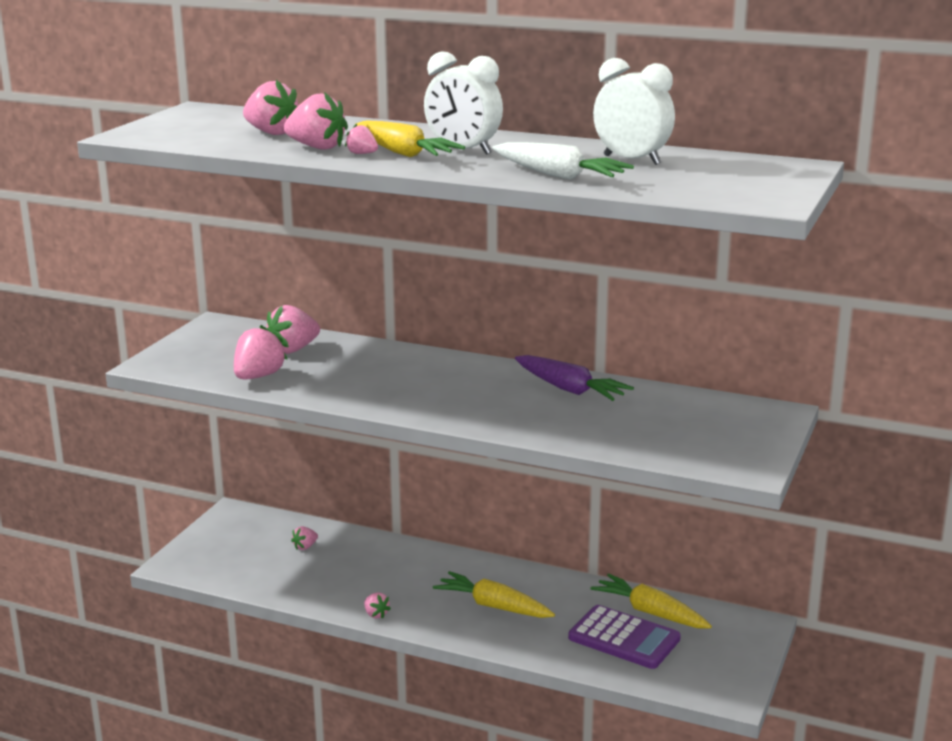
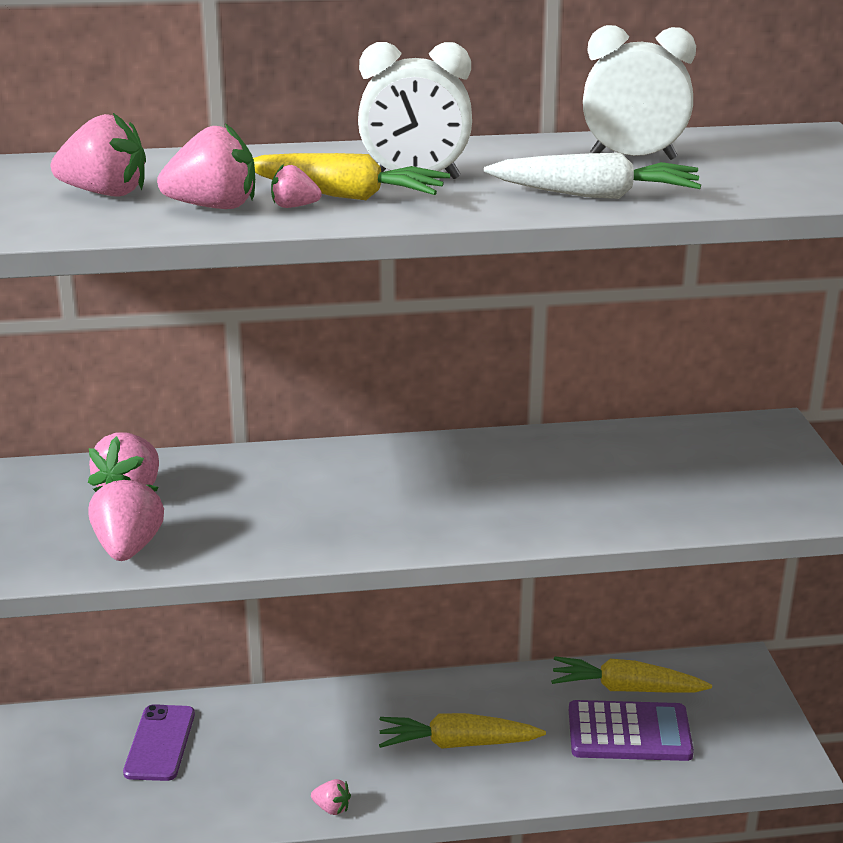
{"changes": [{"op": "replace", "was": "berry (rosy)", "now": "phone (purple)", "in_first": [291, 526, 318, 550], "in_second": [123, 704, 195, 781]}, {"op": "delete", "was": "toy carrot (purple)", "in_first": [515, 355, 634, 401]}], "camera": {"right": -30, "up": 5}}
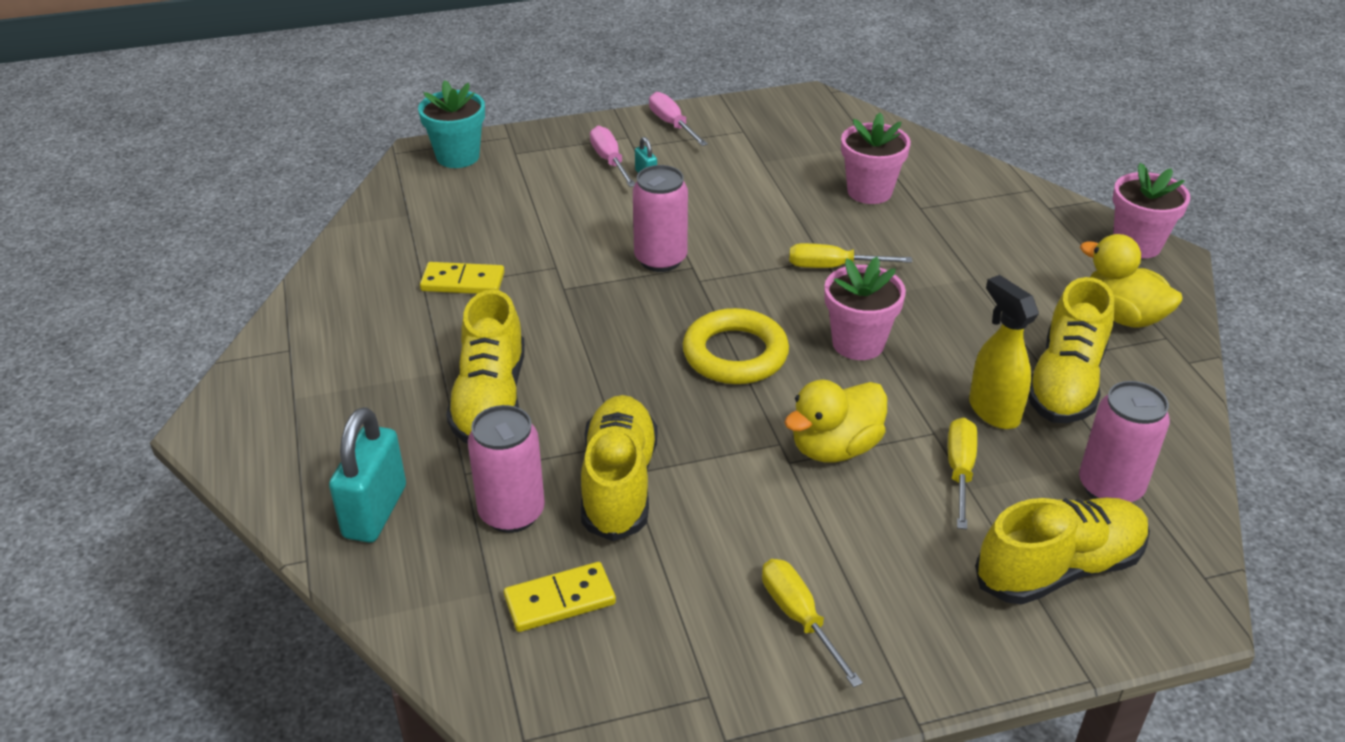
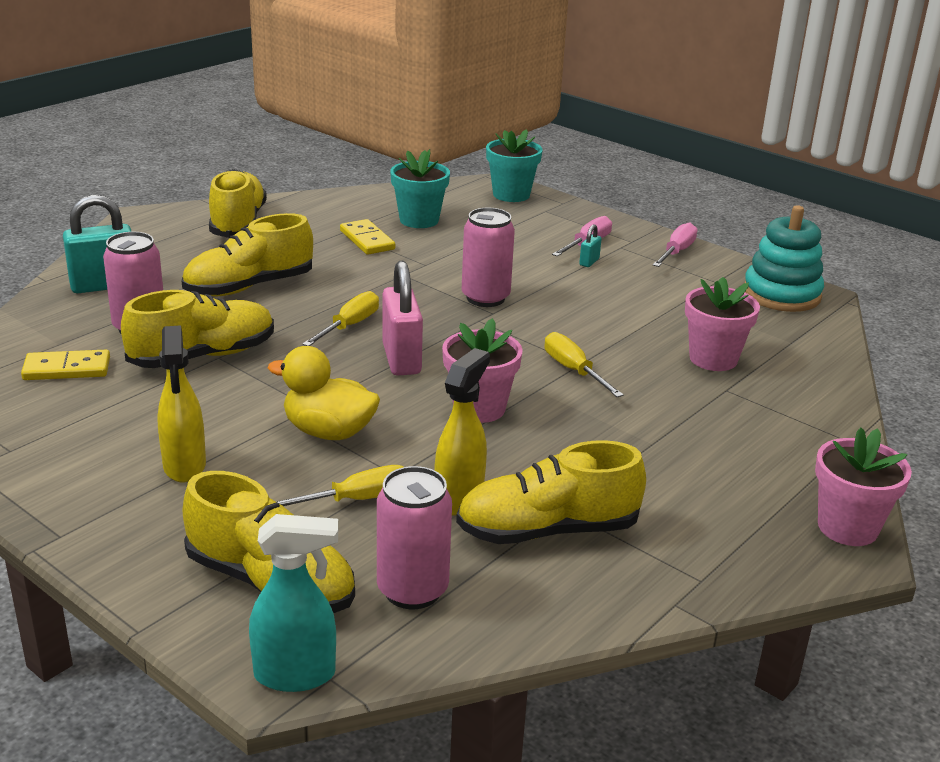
{"changes": [{"op": "rotate", "was": "domino (bright yellow)", "in_first": [504, 562, 616, 632], "in_second": [21, 350, 110, 380], "clockwise": -45}, {"op": "replace", "was": "hoop (bright yellow)", "now": "padlock (rosy)", "in_first": [683, 308, 789, 384], "in_second": [382, 261, 423, 376]}, {"op": "move", "was": "hand screwdriver (bright yellow)", "in_first": [762, 559, 863, 687], "in_second": [302, 291, 379, 346]}, {"op": "delete", "was": "rubber duck (bright yellow)", "in_first": [1080, 234, 1183, 328]}, {"op": "insert", "now": "spray bottle (bright yellow)", "in_second": [157, 325, 206, 482]}, {"op": "insert", "now": "shoe (bright yellow)", "in_second": [209, 169, 267, 238]}, {"op": "insert", "now": "spray bottle (aqua)", "in_second": [249, 514, 338, 692]}, {"op": "insert", "now": "flower pot (aqua)", "in_second": [390, 149, 450, 228]}, {"op": "insert", "now": "ring stacker (aqua)", "in_second": [745, 205, 824, 312]}], "camera": {"right": 55, "up": -10}}
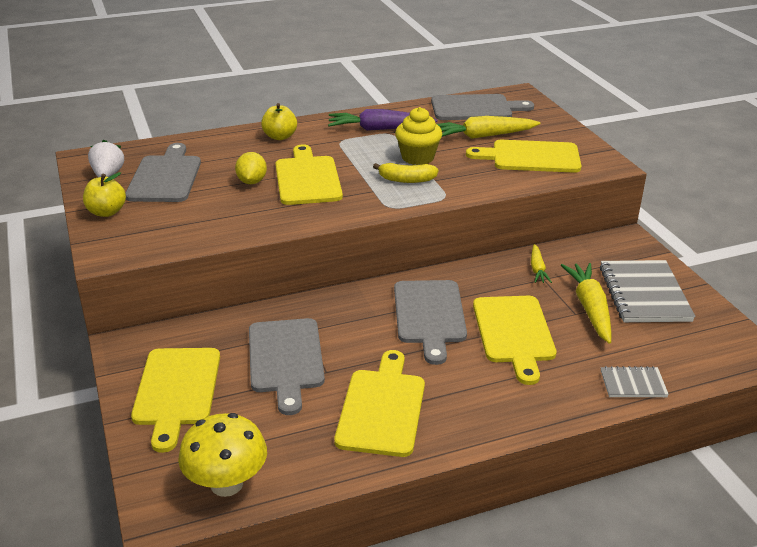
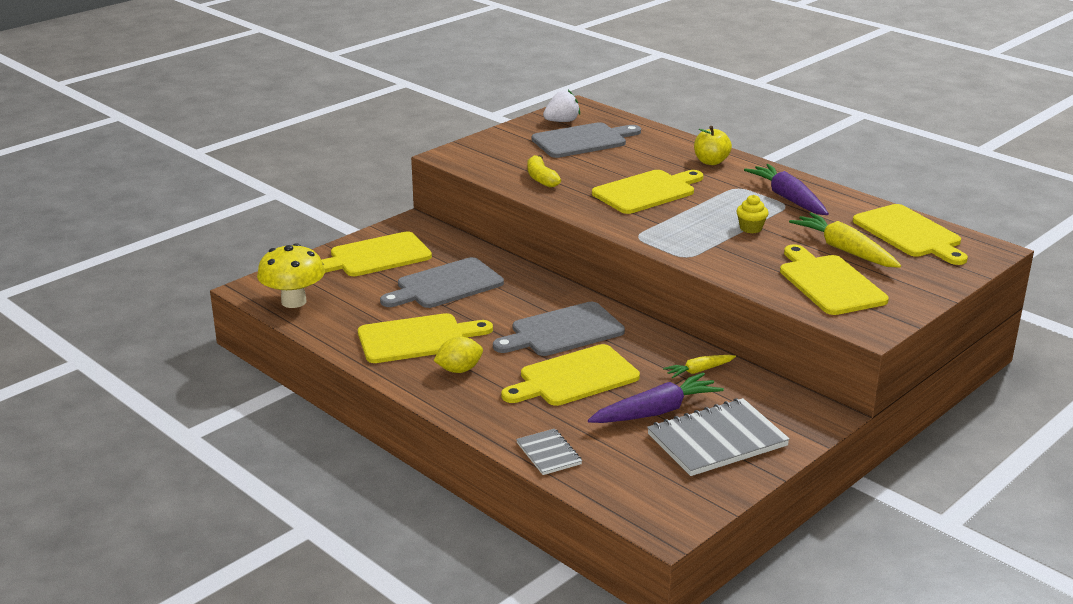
{"changes": [{"op": "delete", "was": "apple fruit (bright yellow)", "in_first": [83, 172, 126, 217]}, {"op": "move", "was": "toy lemon (bright yellow)", "in_first": [235, 152, 267, 184], "in_second": [433, 336, 483, 373]}, {"op": "move", "was": "banana fruit (bright yellow)", "in_first": [373, 163, 438, 183], "in_second": [527, 155, 561, 187]}, {"op": "resize", "was": "fairy cake (bright yellow)", "in_first": [395, 107, 442, 165], "in_second": [736, 195, 768, 233], "ratio": 0.61}, {"op": "recolor", "was": "bread board (ash-grey)", "now": "bread board (bright yellow)", "in_first": [431, 94, 534, 120], "in_second": [853, 204, 968, 265]}, {"op": "recolor", "was": "toy carrot (bright yellow)", "now": "toy carrot (purple)", "in_first": [561, 263, 612, 344], "in_second": [588, 373, 724, 423]}], "camera": {"right": 65, "up": -5}}
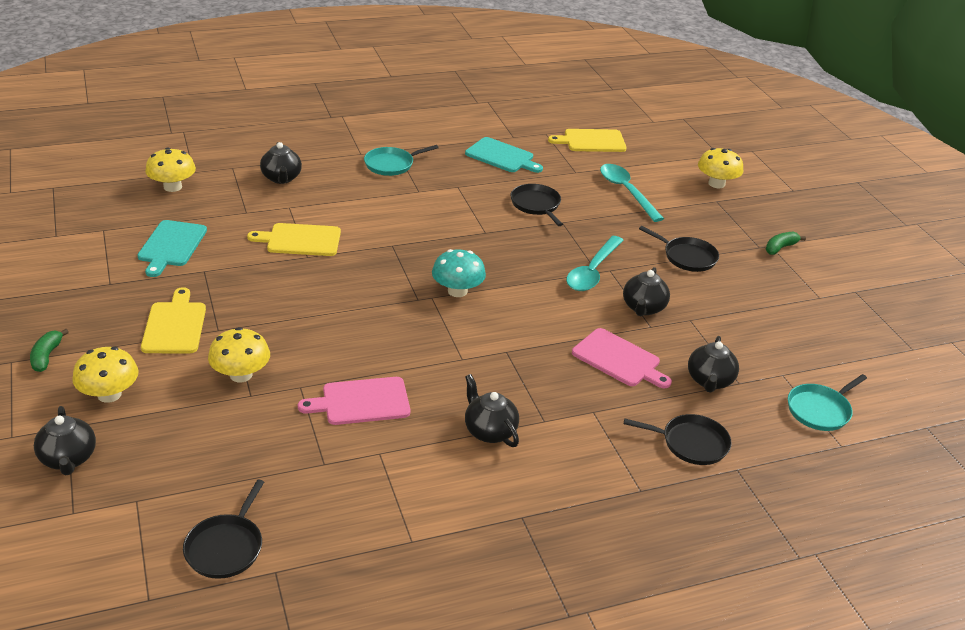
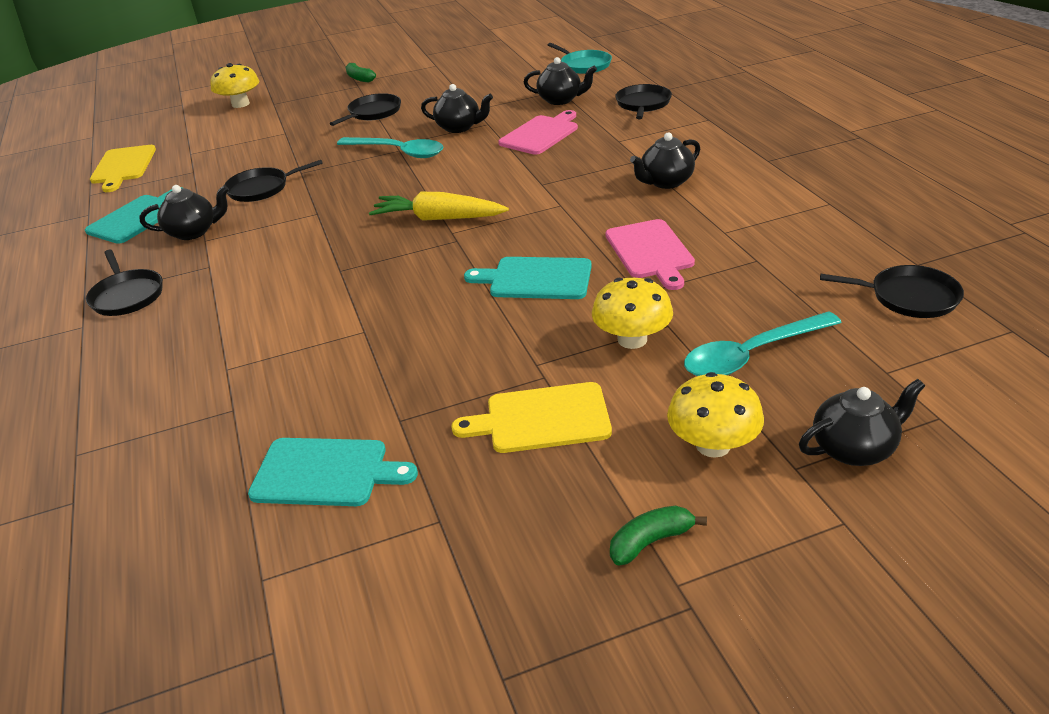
{"changes": [{"op": "rotate", "was": "banana fruit (leaf-green)", "in_first": [30, 329, 69, 372], "in_second": [610, 506, 707, 565], "clockwise": 150}, {"op": "delete", "was": "mushroom (bright yellow)", "in_first": [145, 147, 196, 192]}, {"op": "delete", "was": "bread board (bright yellow)", "in_first": [247, 223, 341, 256]}, {"op": "move", "was": "china teapot (ebony)", "in_first": [260, 142, 302, 184], "in_second": [140, 185, 229, 240]}, {"op": "recolor", "was": "skillet (aqua)", "now": "skillet (ebony)", "in_first": [364, 145, 439, 176], "in_second": [86, 250, 163, 316]}, {"op": "replace", "was": "mushroom (aqua)", "now": "toy carrot (bright yellow)", "in_first": [432, 249, 486, 297], "in_second": [369, 192, 509, 221]}, {"op": "move", "was": "spoon (aqua)", "in_first": [600, 164, 664, 222], "in_second": [684, 311, 842, 376]}, {"op": "insert", "now": "bread board (aqua)", "in_second": [464, 257, 592, 299]}], "camera": {"right": -85, "up": 0}}
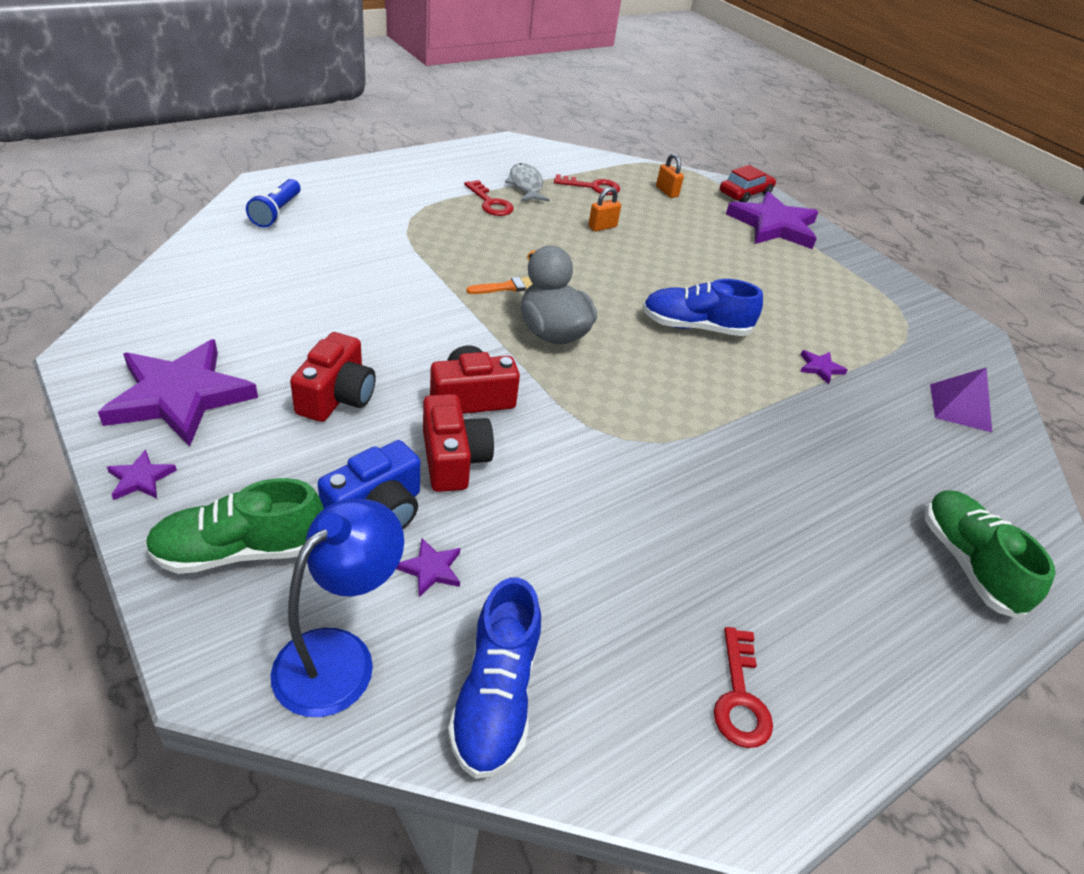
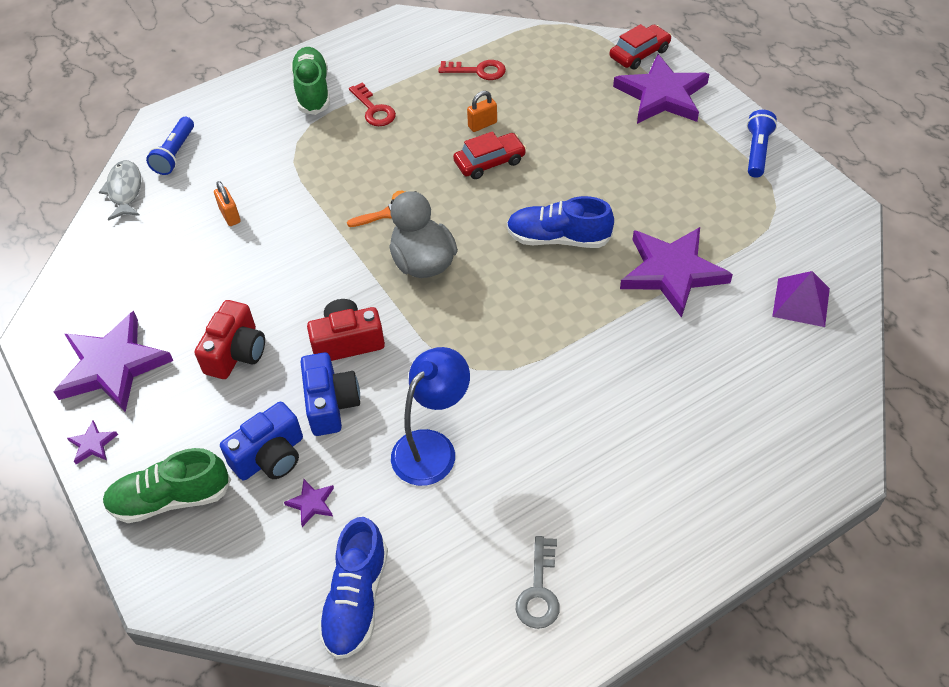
{"changes": [{"op": "move", "was": "desk lamp (cobalt)", "in_first": [271, 499, 404, 717], "in_second": [391, 347, 470, 486]}, {"op": "recolor", "was": "photo camera (scarlet)", "now": "photo camera (cobalt)", "in_first": [423, 394, 494, 492], "in_second": [301, 352, 360, 436]}, {"op": "move", "was": "toy fish (ash-grey)", "in_first": [505, 163, 550, 202], "in_second": [99, 160, 141, 221]}, {"op": "move", "was": "padlock (orange-coloured)", "in_first": [656, 154, 684, 198], "in_second": [214, 181, 241, 226]}, {"op": "recolor", "was": "latchkey (scarlet)", "now": "latchkey (ash-grey)", "in_first": [714, 627, 773, 748], "in_second": [516, 536, 560, 629]}, {"op": "resize", "was": "star shape (purple)", "in_first": [800, 350, 848, 384], "in_second": [620, 227, 733, 318], "ratio": 2.48}, {"op": "move", "was": "shoe (leaf-green)", "in_first": [925, 490, 1056, 619], "in_second": [291, 47, 330, 115]}, {"op": "insert", "now": "car (scarlet)", "in_second": [453, 131, 526, 179]}, {"op": "insert", "now": "pocket torch (cobalt)", "in_second": [747, 110, 777, 178]}], "camera": {"right": 10, "up": 10}}
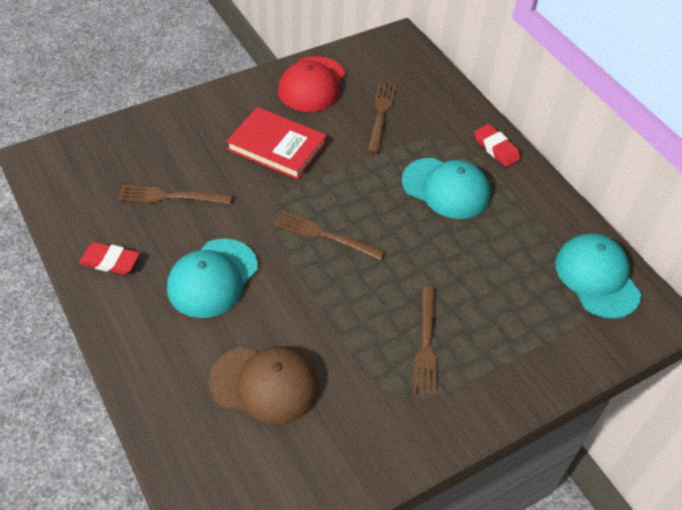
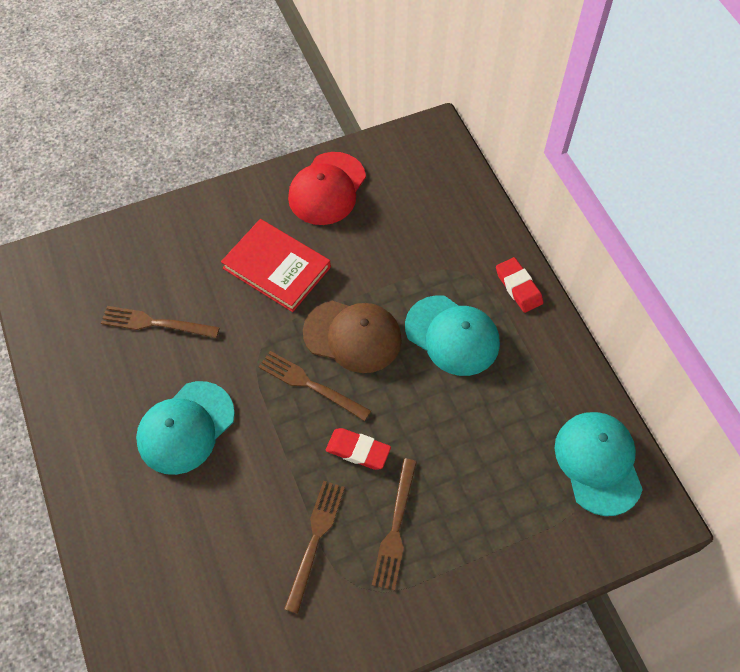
{"changes": [{"op": "move", "was": "gum eraser (scarlet)", "in_first": [79, 242, 140, 275], "in_second": [326, 428, 391, 470]}, {"op": "move", "was": "baseball cap (dark brown)", "in_first": [209, 346, 319, 424], "in_second": [303, 301, 402, 373]}, {"op": "move", "was": "table fork (dark brown)", "in_first": [368, 83, 396, 153], "in_second": [284, 481, 345, 614]}], "camera": {"right": 10, "up": 10}}
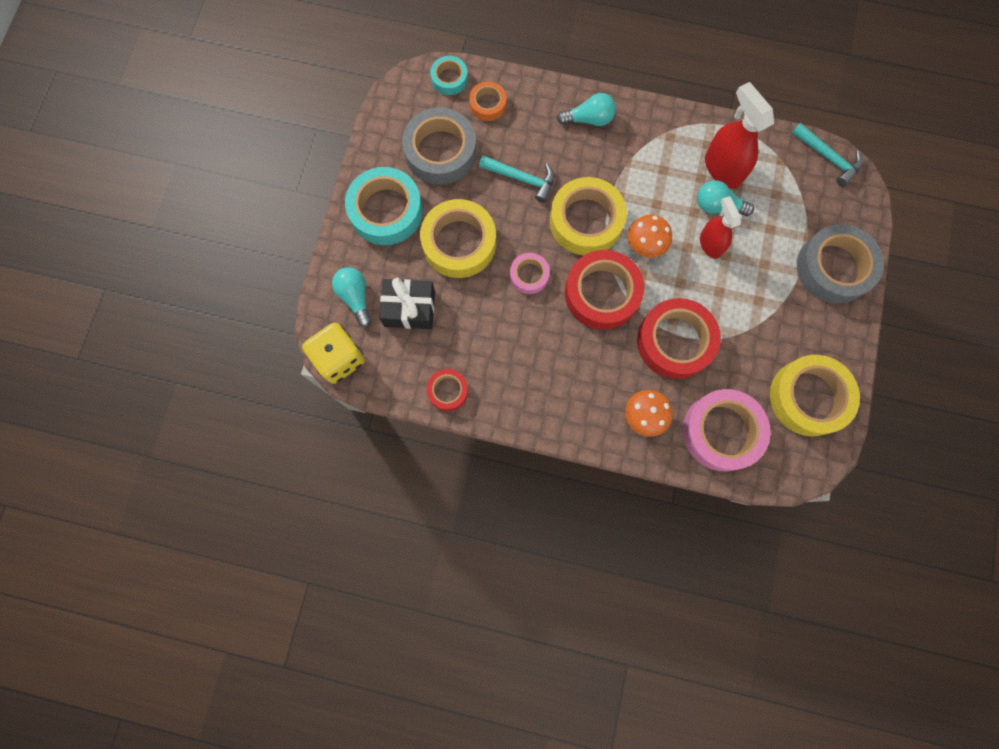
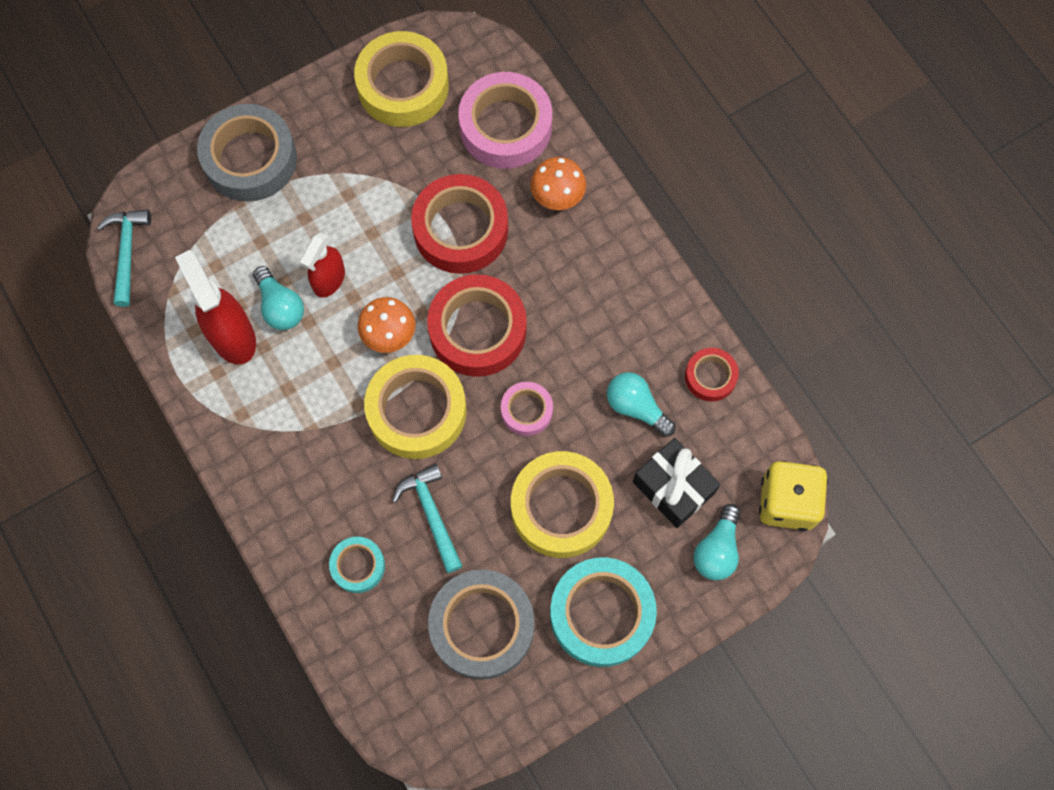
{"changes": [{"op": "move", "was": "sticky tape (aqua)", "in_first": [430, 56, 468, 95], "in_second": [329, 537, 385, 593]}, {"op": "delete", "was": "sticky tape (orange-coloured)", "in_first": [469, 81, 506, 121]}, {"op": "move", "was": "lightbulb (aqua)", "in_first": [557, 93, 616, 126], "in_second": [607, 372, 676, 437]}, {"op": "rotate", "was": "spray bottle (scarlet)", "in_first": [705, 82, 774, 189], "in_second": [175, 250, 256, 364], "clockwise": 135}], "camera": {"right": -135, "up": -5}}
